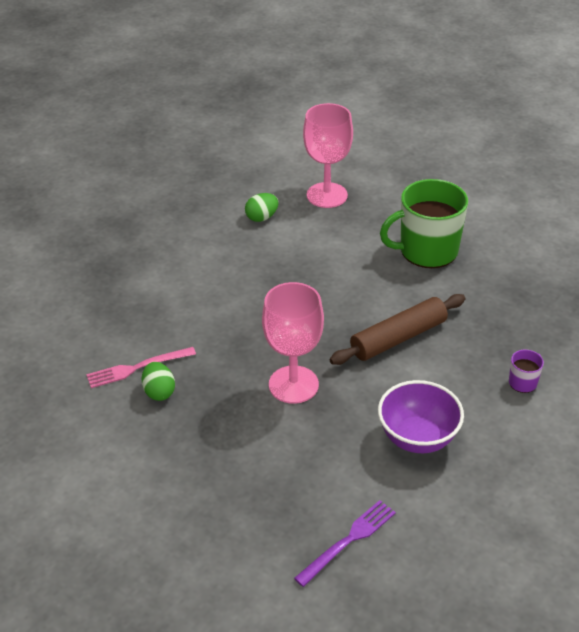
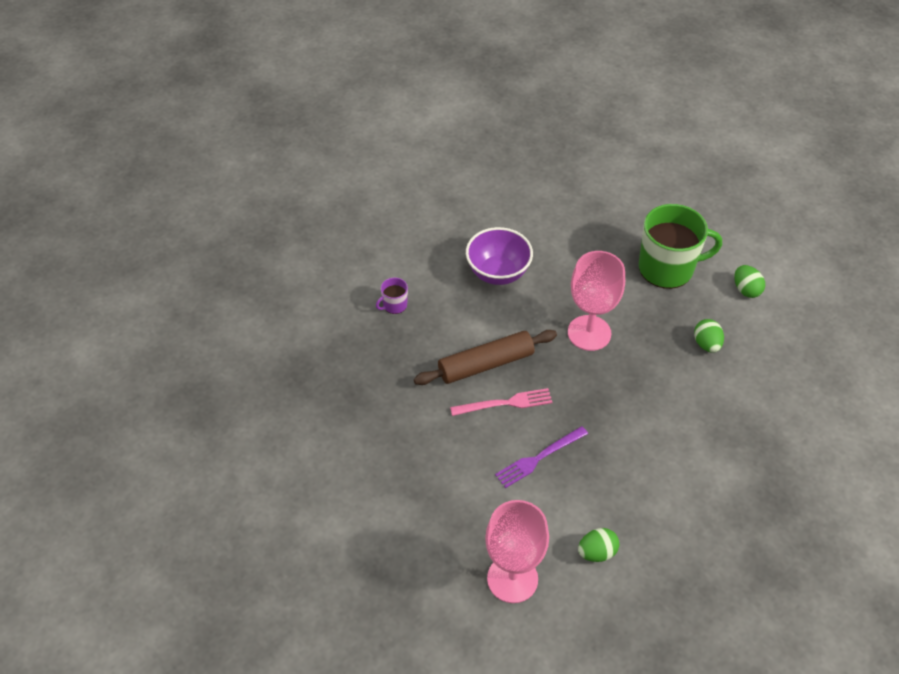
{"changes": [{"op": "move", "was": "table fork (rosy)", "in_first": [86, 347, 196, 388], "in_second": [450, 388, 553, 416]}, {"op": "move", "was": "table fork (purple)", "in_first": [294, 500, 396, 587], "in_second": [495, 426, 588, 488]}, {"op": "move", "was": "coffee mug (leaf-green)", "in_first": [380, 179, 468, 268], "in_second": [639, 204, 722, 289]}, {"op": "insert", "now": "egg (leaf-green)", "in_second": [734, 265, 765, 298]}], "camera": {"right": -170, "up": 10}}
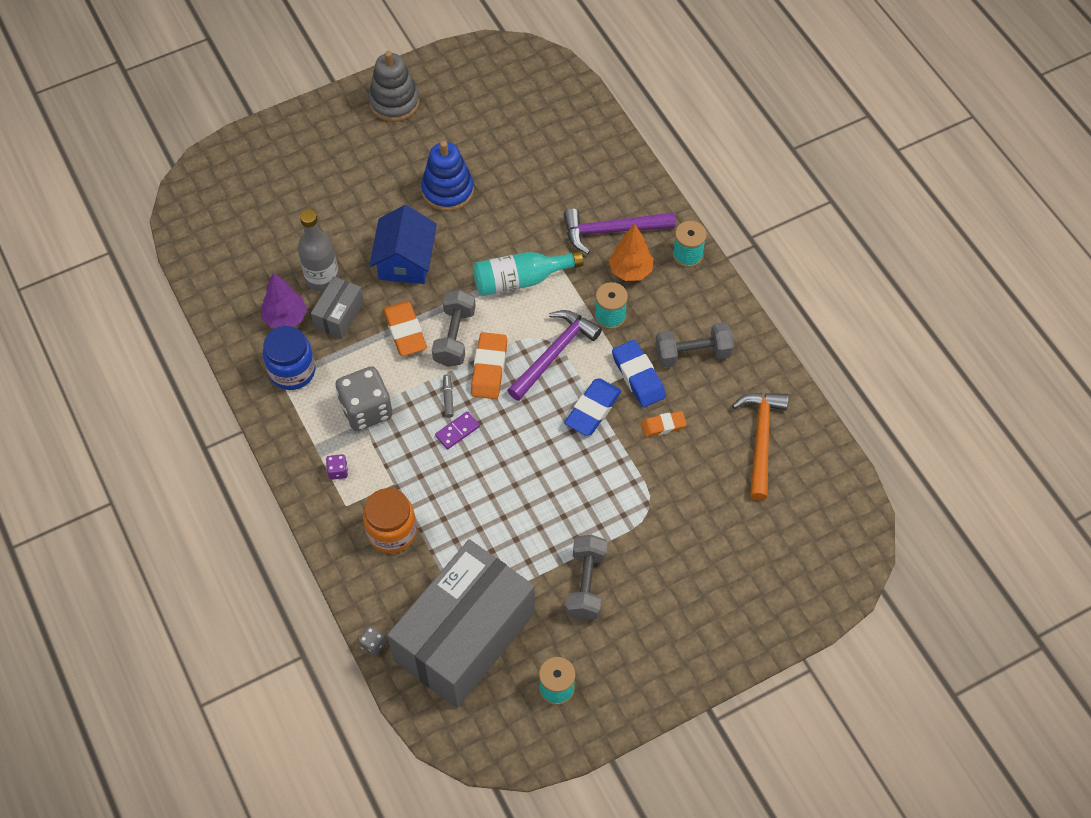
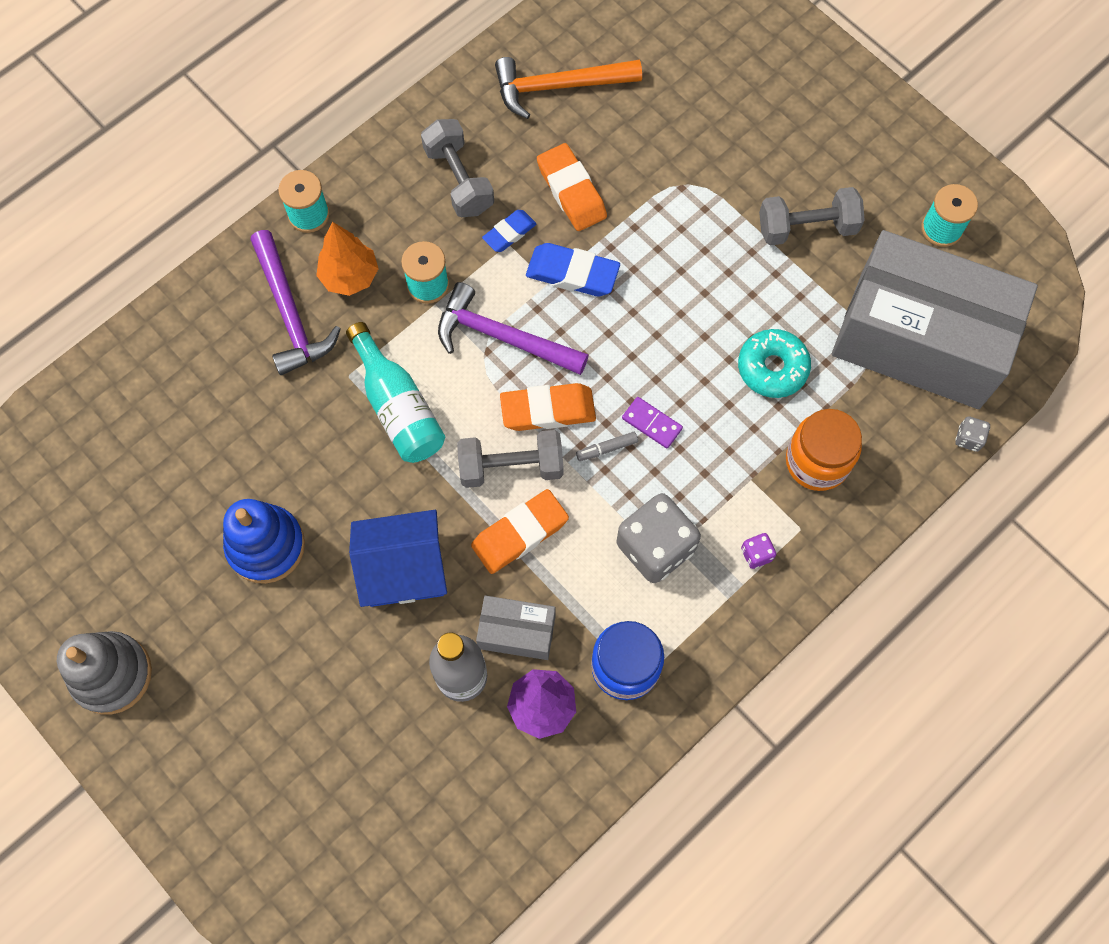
{"changes": [{"op": "resize", "was": "gum eraser (cobalt)", "in_first": [612, 340, 666, 408], "in_second": [482, 210, 537, 252], "ratio": 0.62}, {"op": "resize", "was": "gum eraser (orange-coloured)", "in_first": [641, 411, 687, 437], "in_second": [537, 143, 607, 231], "ratio": 1.61}, {"op": "insert", "now": "glazed donut (aqua)", "in_second": [738, 329, 811, 398]}], "camera": {"right": -105, "up": 10}}
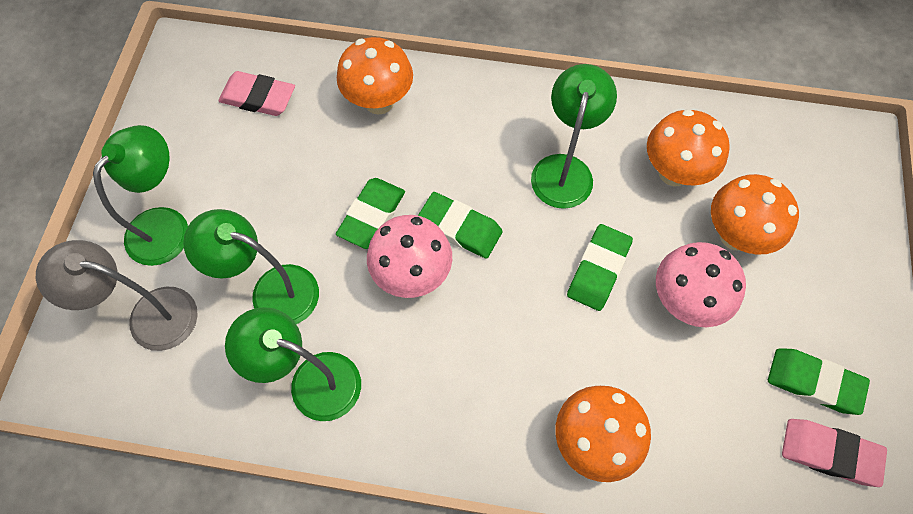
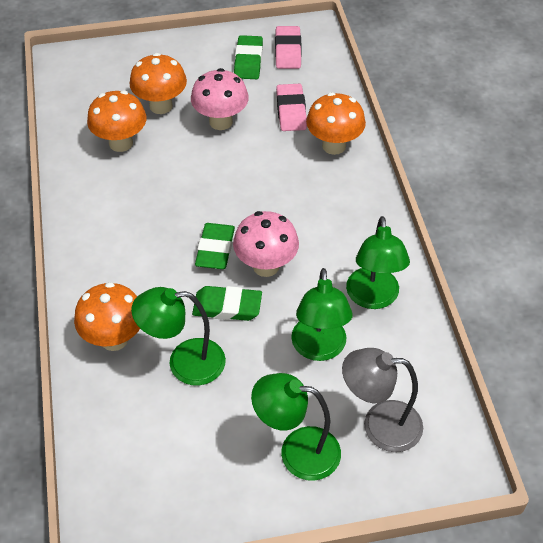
{"changes": [{"op": "rotate", "was": "desk lamp (ash-grey)", "in_first": [36, 240, 198, 351], "in_second": [342, 348, 423, 452], "clockwise": 105}, {"op": "move", "was": "gum eraser (rosy)", "in_first": [219, 71, 295, 116], "in_second": [276, 84, 307, 131]}, {"op": "move", "was": "desk lamp (leaf-green)", "in_first": [531, 64, 617, 209], "in_second": [131, 287, 226, 386]}, {"op": "delete", "was": "gum eraser (leaf-green)", "in_first": [567, 224, 633, 311]}], "camera": {"right": -110, "up": -15}}
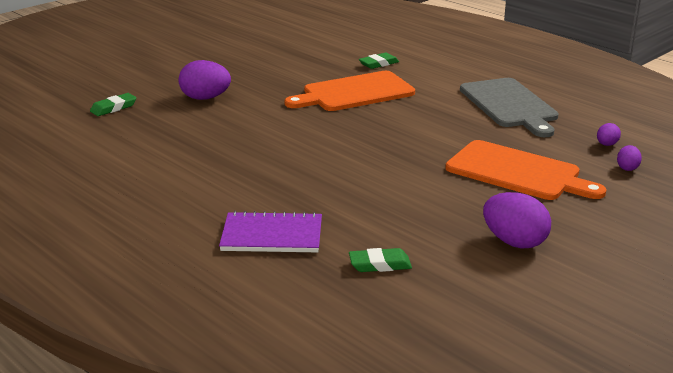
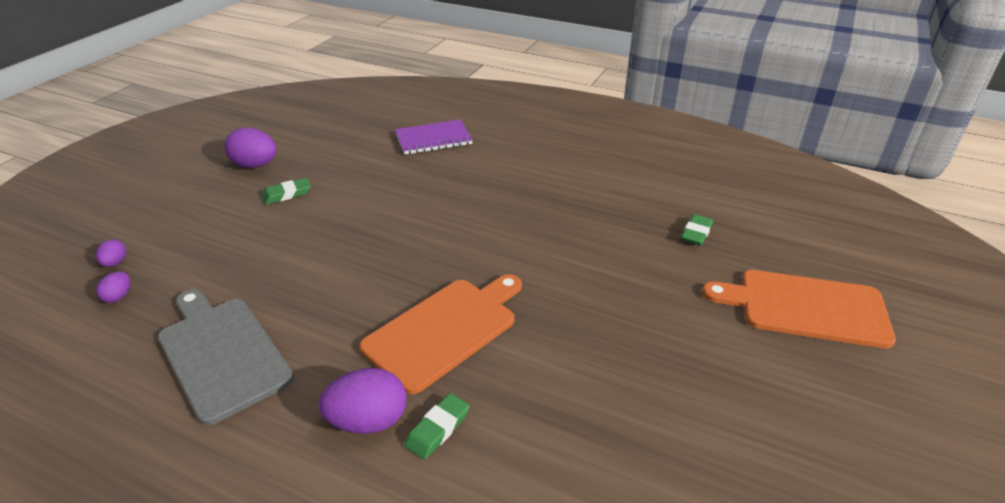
{"changes": [{"op": "move", "was": "egg (purple)", "in_first": [179, 60, 231, 100], "in_second": [319, 368, 407, 434]}, {"op": "move", "was": "gum eraser (leaf-green)", "in_first": [349, 248, 412, 272], "in_second": [262, 178, 311, 204]}, {"op": "move", "was": "bread board (orange-coloured)", "in_first": [445, 140, 607, 200], "in_second": [702, 270, 896, 349]}], "camera": {"right": 160, "up": 10}}
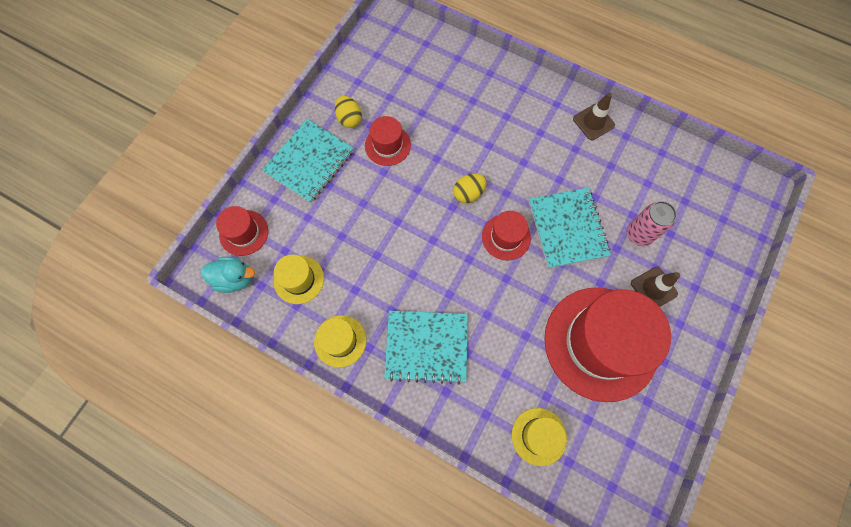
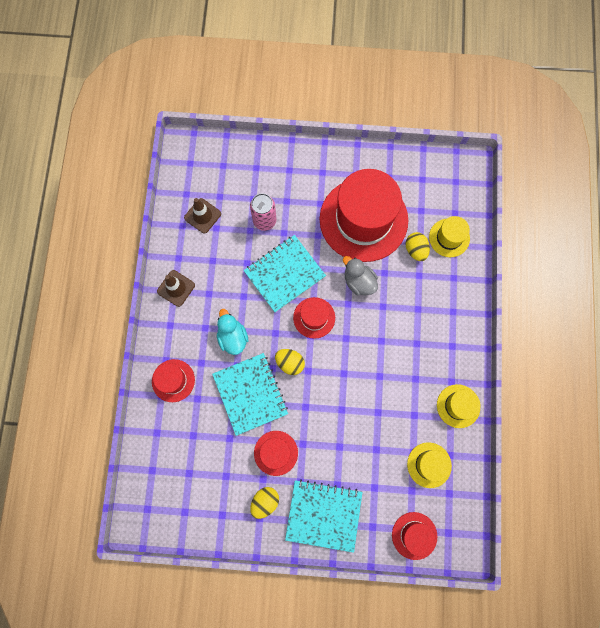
{"changes": [{"op": "move", "was": "rubber duck (aqua)", "in_first": [201, 257, 255, 293], "in_second": [217, 309, 248, 355]}, {"op": "move", "was": "notepad (aqua)", "in_first": [384, 310, 468, 384], "in_second": [212, 353, 288, 436]}, {"op": "move", "was": "safety cone (dark brown)", "in_first": [631, 267, 680, 307], "in_second": [184, 198, 221, 234]}, {"op": "insert", "now": "tall hat (scarlet)", "in_second": [152, 359, 195, 402]}, {"op": "insert", "now": "rubber duck (ash-grey)", "in_second": [343, 256, 378, 296]}, {"op": "insert", "now": "egg (bright yellow)", "in_second": [406, 232, 430, 261]}], "camera": {"right": -115, "up": 5}}
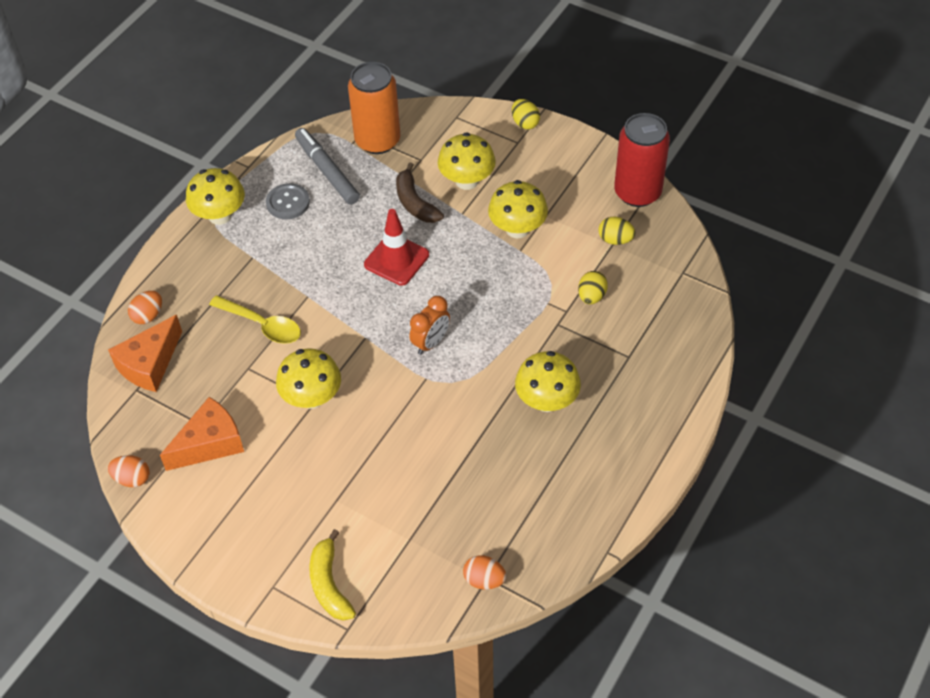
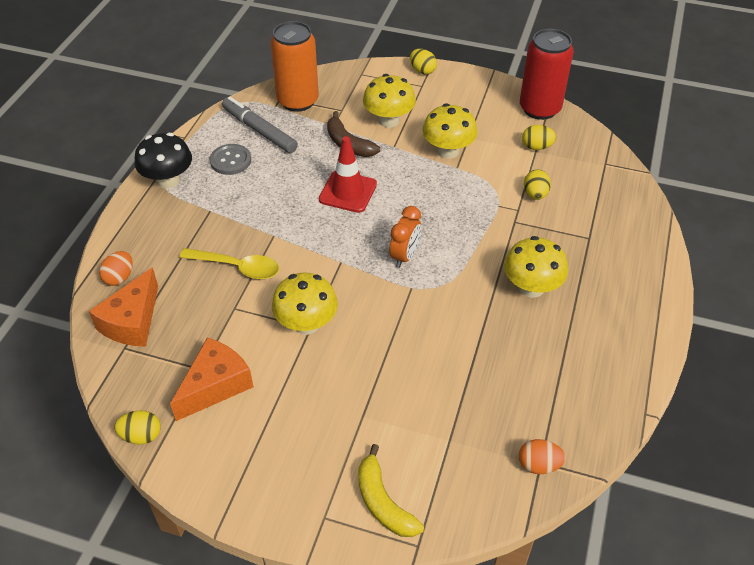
{"changes": [{"op": "recolor", "was": "egg (orange-coloured)", "now": "egg (bright yellow)", "in_first": [108, 455, 150, 487], "in_second": [114, 410, 161, 445]}, {"op": "recolor", "was": "mushroom (bright yellow)", "now": "mushroom (ebony)", "in_first": [186, 168, 245, 225], "in_second": [135, 133, 192, 189]}], "camera": {"right": -15, "up": -5}}
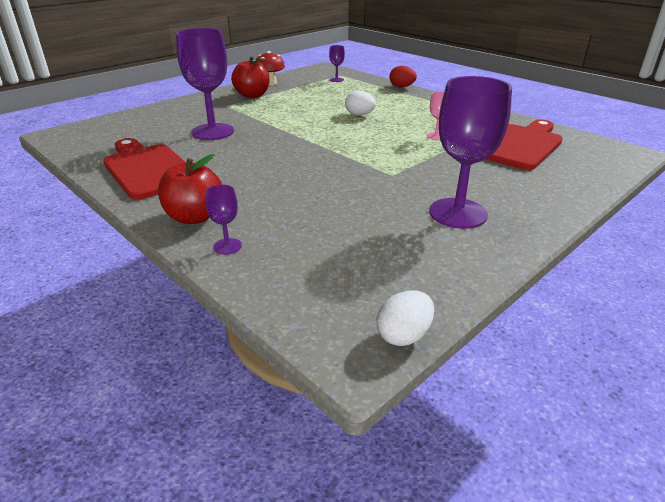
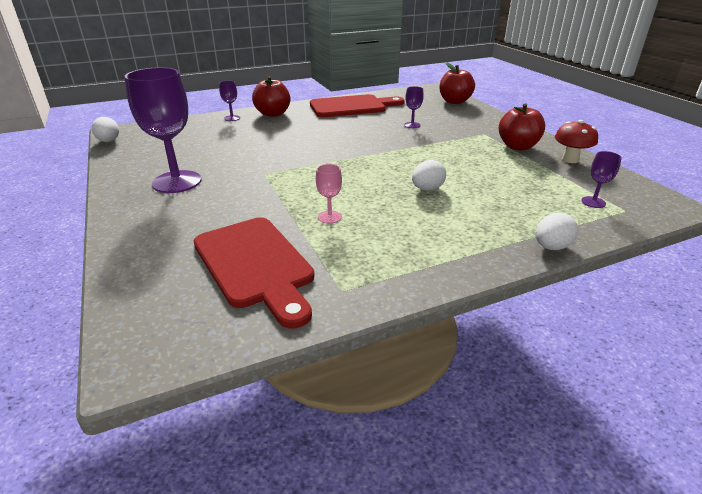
{"changes": [{"op": "resize", "was": "goblet (purple)", "in_first": [176, 28, 234, 140], "in_second": [404, 86, 424, 128], "ratio": 0.44}, {"op": "recolor", "was": "egg (scarlet)", "now": "egg (snow-white)", "in_first": [389, 66, 417, 87], "in_second": [536, 213, 578, 250]}, {"op": "insert", "now": "apple fruit (scarlet)", "in_second": [440, 62, 475, 104]}], "camera": {"right": 110, "up": 0}}
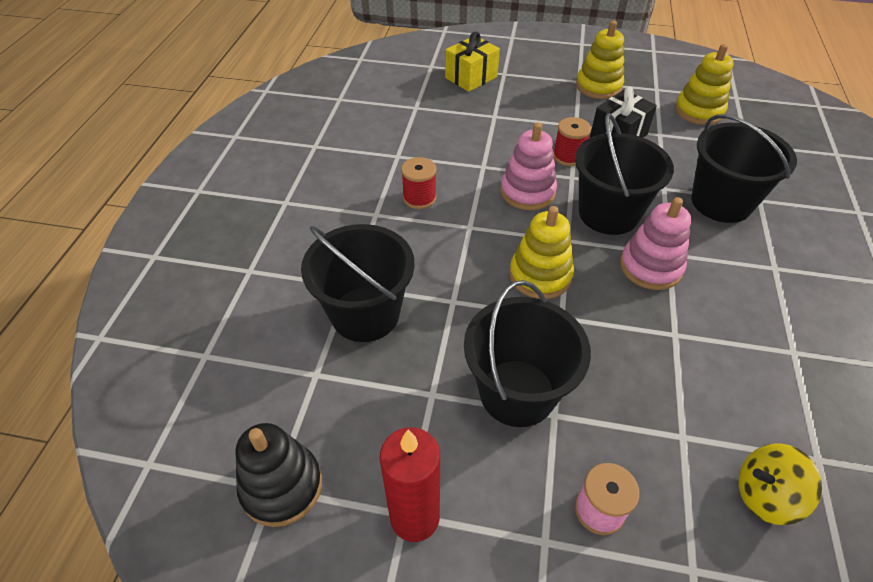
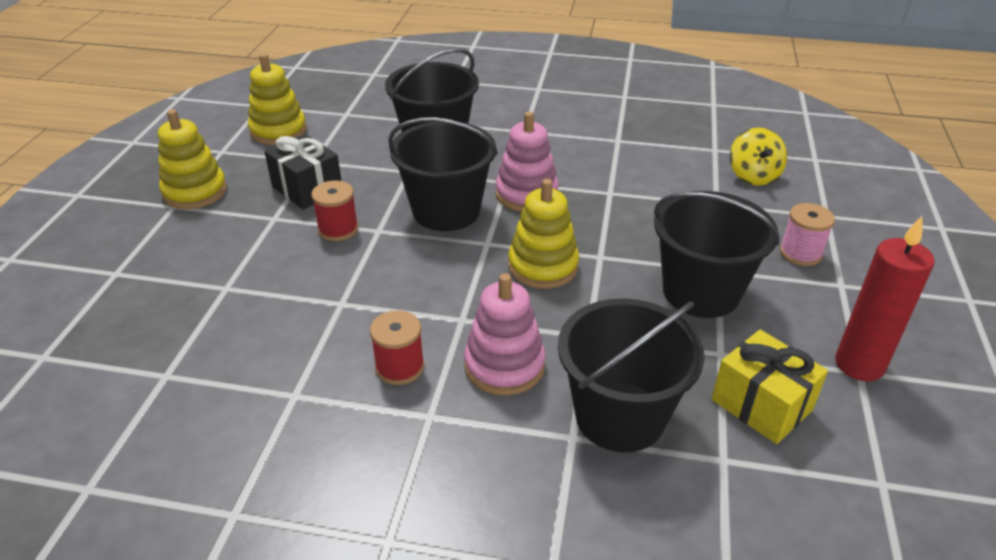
{"changes": [{"op": "delete", "was": "ring stacker (ebony)", "in_first": [235, 423, 322, 527]}, {"op": "move", "was": "present (bright yellow)", "in_first": [445, 32, 500, 92], "in_second": [712, 330, 828, 444]}, {"op": "move", "was": "ring stacker (rosy)", "in_first": [501, 122, 557, 210], "in_second": [464, 273, 546, 395]}], "camera": {"right": -90, "up": -10}}
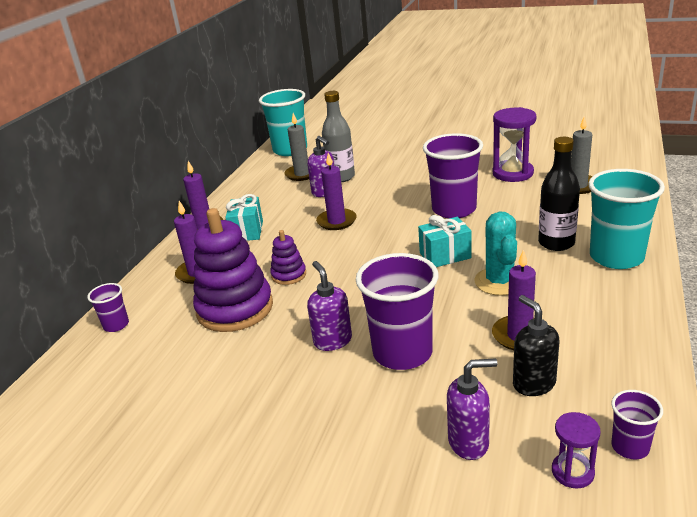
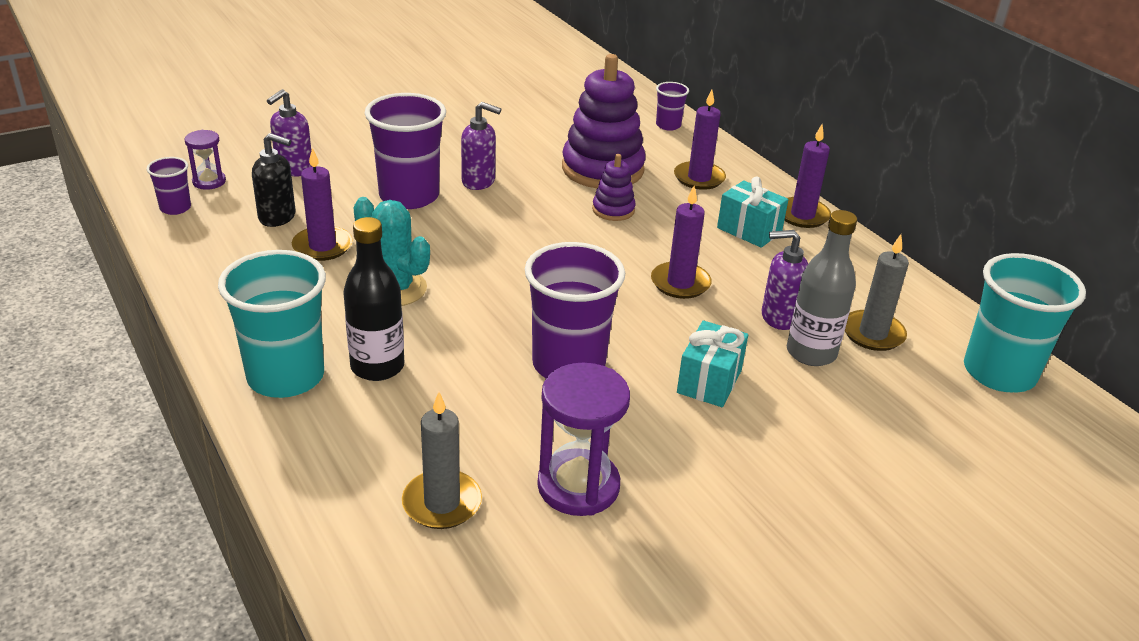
{"changes": [{"op": "move", "was": "present (aqua)", "in_first": [418, 215, 472, 267], "in_second": [677, 320, 748, 407]}], "camera": {"right": 125, "up": 5}}
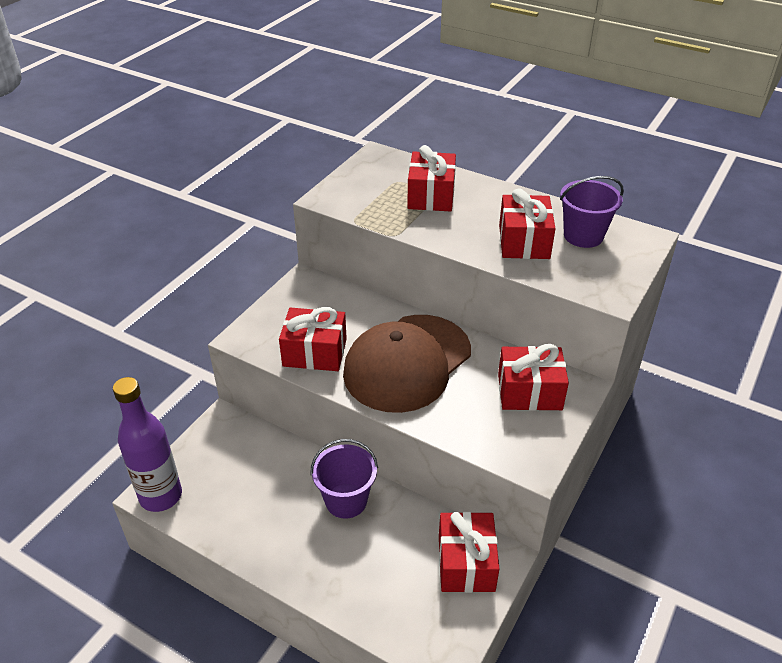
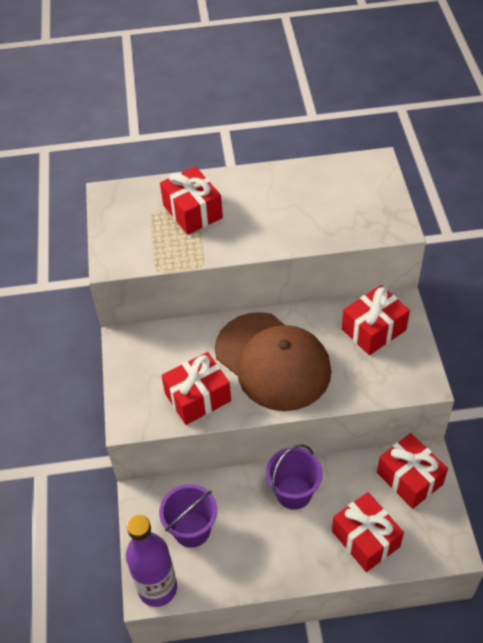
{"changes": [{"op": "rotate", "was": "baseball cap (dark brown)", "in_first": [343, 315, 471, 413], "in_second": [215, 312, 331, 411], "clockwise": -45}, {"op": "move", "was": "present (scarlet)", "in_first": [499, 188, 556, 259], "in_second": [332, 492, 404, 572]}, {"op": "move", "was": "sand bucket (purple)", "in_first": [560, 176, 624, 248], "in_second": [159, 484, 217, 547]}], "camera": {"right": -35, "up": 10}}
